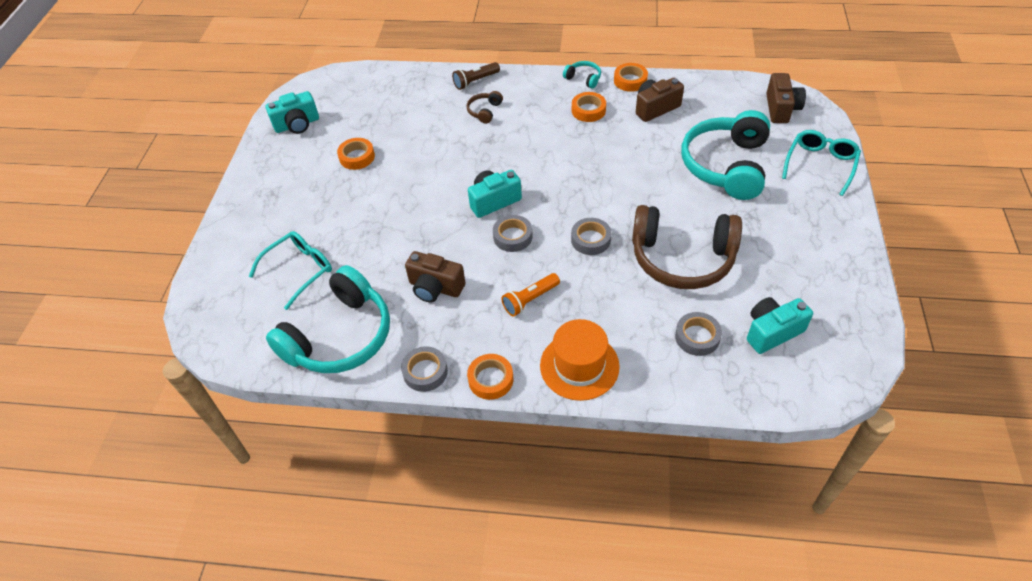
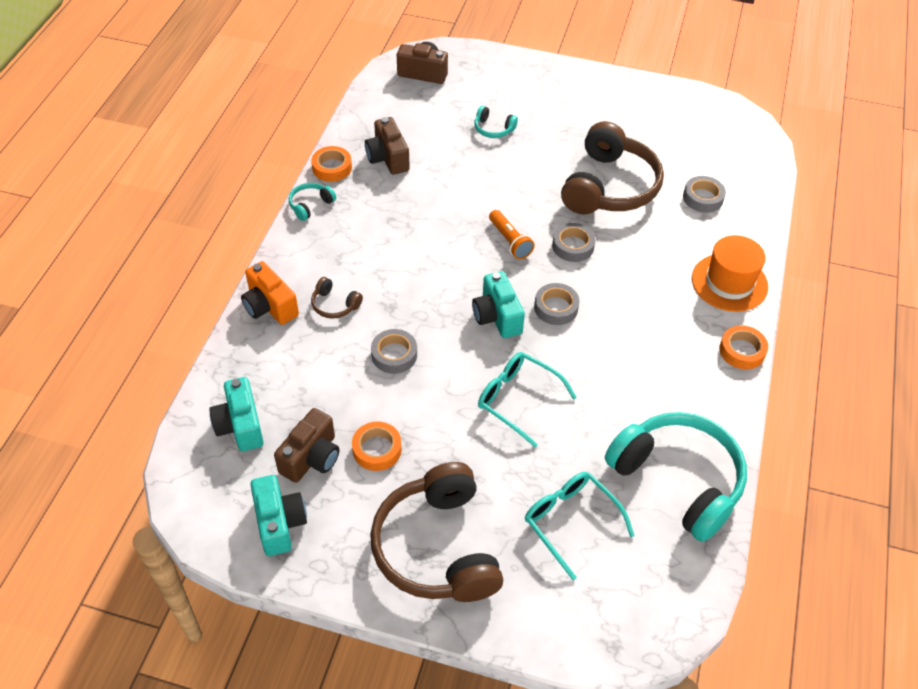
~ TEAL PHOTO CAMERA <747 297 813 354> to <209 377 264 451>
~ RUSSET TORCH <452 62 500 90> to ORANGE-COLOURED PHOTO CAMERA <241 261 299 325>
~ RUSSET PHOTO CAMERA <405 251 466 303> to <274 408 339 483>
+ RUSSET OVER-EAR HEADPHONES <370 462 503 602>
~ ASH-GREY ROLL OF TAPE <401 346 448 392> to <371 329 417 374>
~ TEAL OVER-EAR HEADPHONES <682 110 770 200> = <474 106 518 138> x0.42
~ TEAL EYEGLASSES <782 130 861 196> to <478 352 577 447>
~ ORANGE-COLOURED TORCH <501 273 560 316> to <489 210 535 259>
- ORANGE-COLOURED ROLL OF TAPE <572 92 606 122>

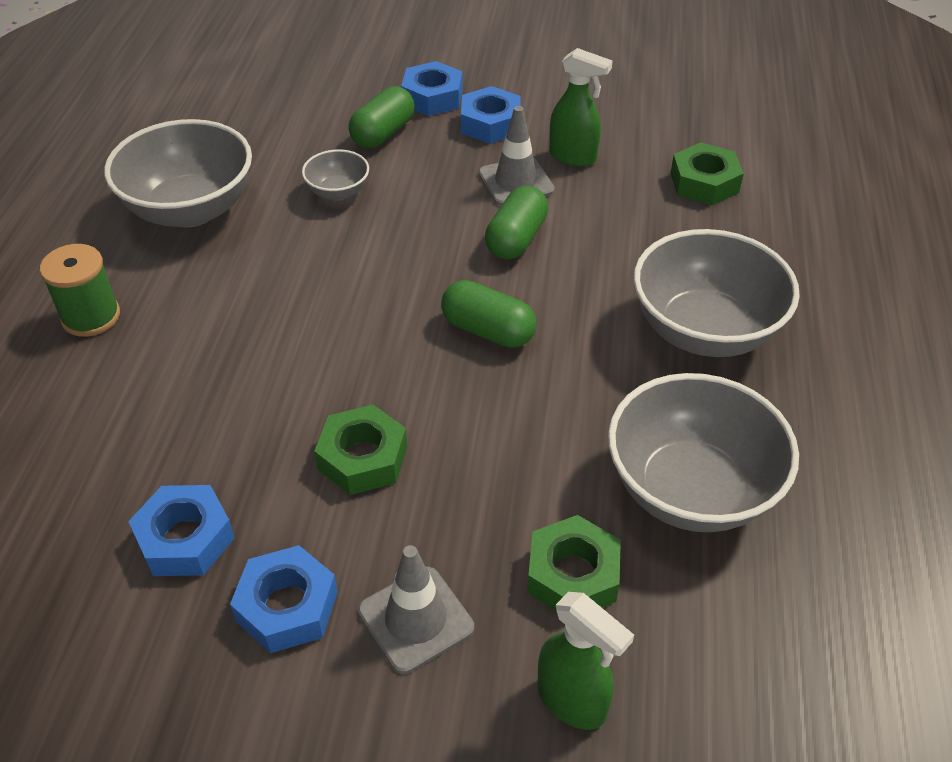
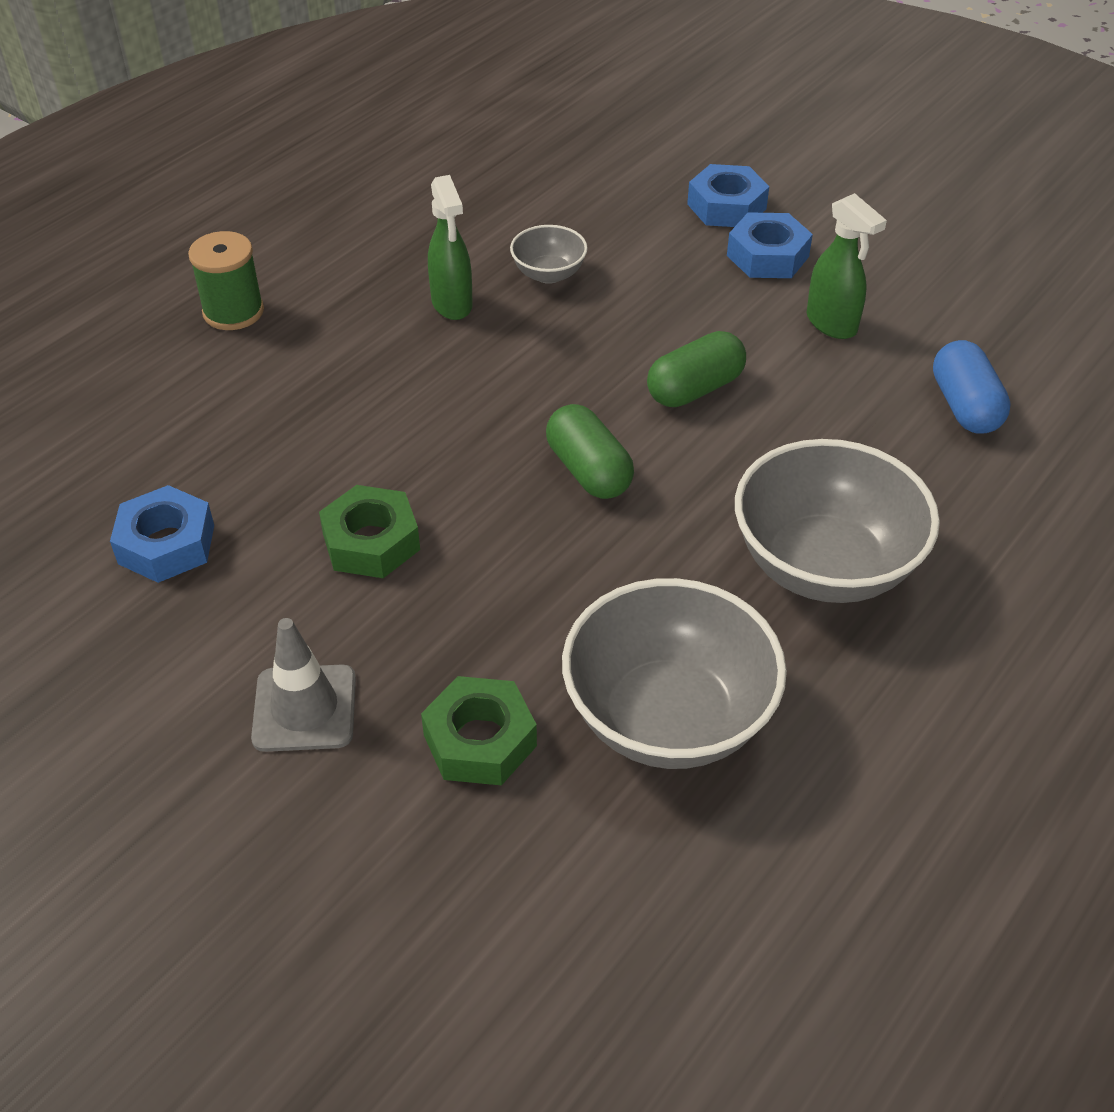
~ LEAF-GREEN SPRAYER <538 592 634 730> to <428 175 473 320>
~ LEAF-GREEN HEX NUT <670 142 744 205> to BLUE CAPSULE <933 340 1011 434>
- ASH-GREY SERVING BOWL <104 119 252 228>
- BLUE HEX NUT <230 545 338 653>
- LEAF-GREEN CAPSULE <349 86 415 148>
- ASH-GREY SAFETY CONE <478 106 555 206>

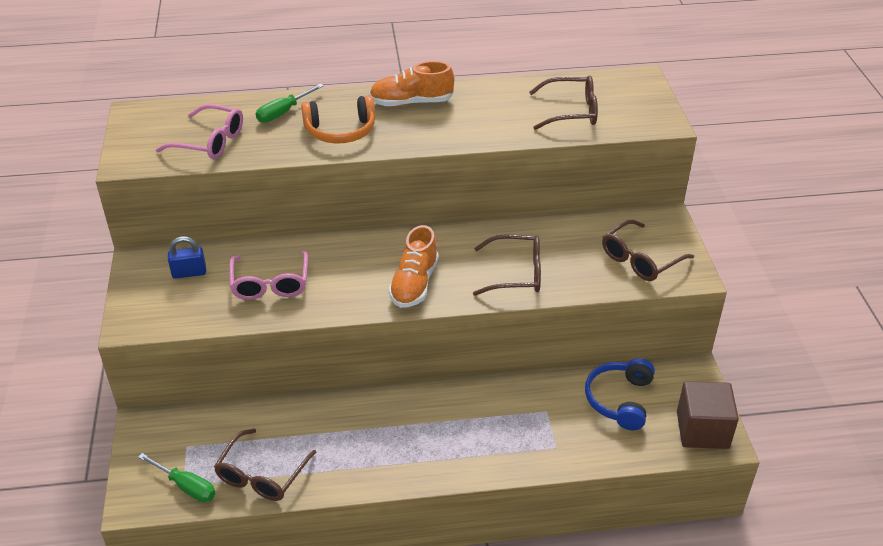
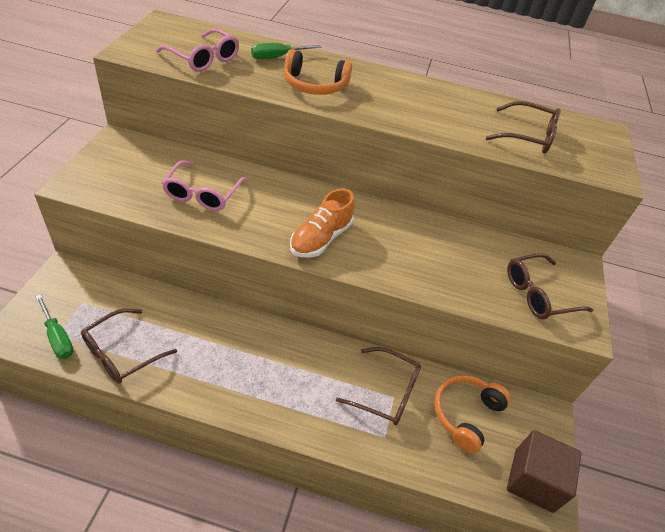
~ RUSSET EYEGLASSES <473 234 541 296> to <336 347 421 425>
~ BLUE OVER-EAR HEADPHONES <585 358 655 430> to ORANGE-COLOURED OVER-EAR HEADPHONES <434 375 511 454>
- BLUE PADLOCK <168 236 206 279>
- ORANGE-COLOURED SNEAKER <369 61 454 106>

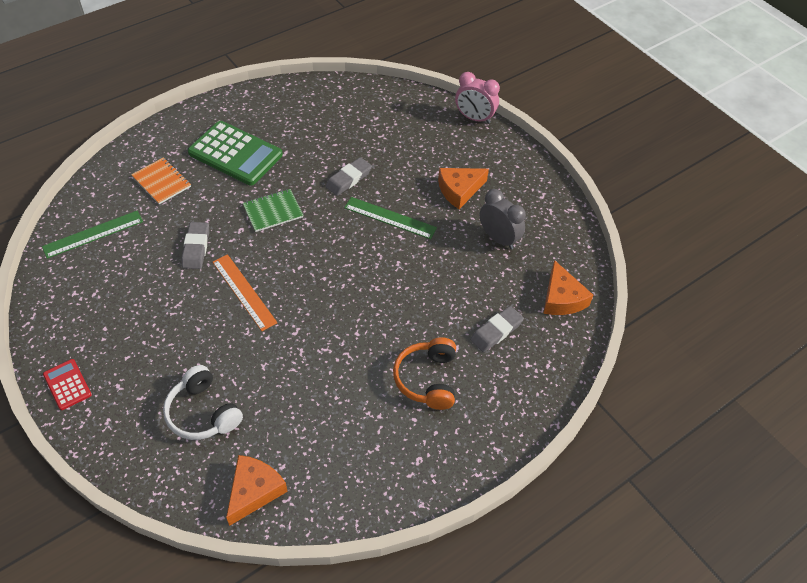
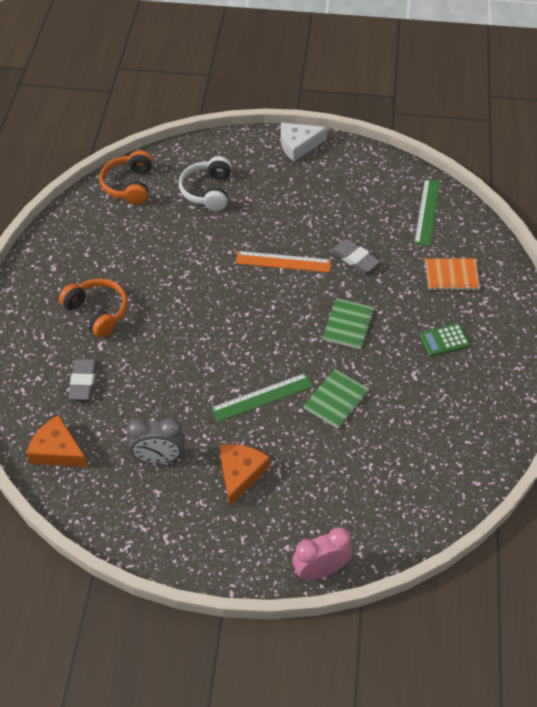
~ ORANGE-COLOURED CHEESE <226 455 288 526> to ORANGE-COLOURED OVER-EAR HEADPHONES <99 150 152 205>
~ PURE WHITE OVER-EAR HEADPHONES <163 365 243 440> = <179 156 231 211> 90 degrees counterclockwise
~ RED POCKET CALCULATOR <43 359 92 410> to PURE WHITE CHEESE <281 123 327 162>
~ ASH-GREY GUM ERASER <325 157 372 196> to LEAF-GREEN NOTEPAD <303 369 370 429>
~ LEAF-GREEN POCKET CALCULATOR <188 121 283 186> = <419 323 470 357> x0.49

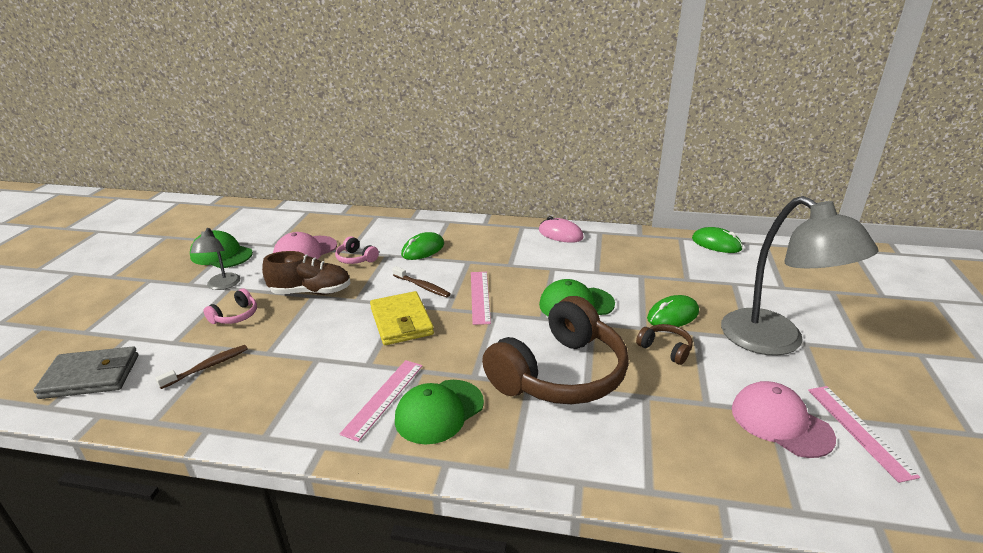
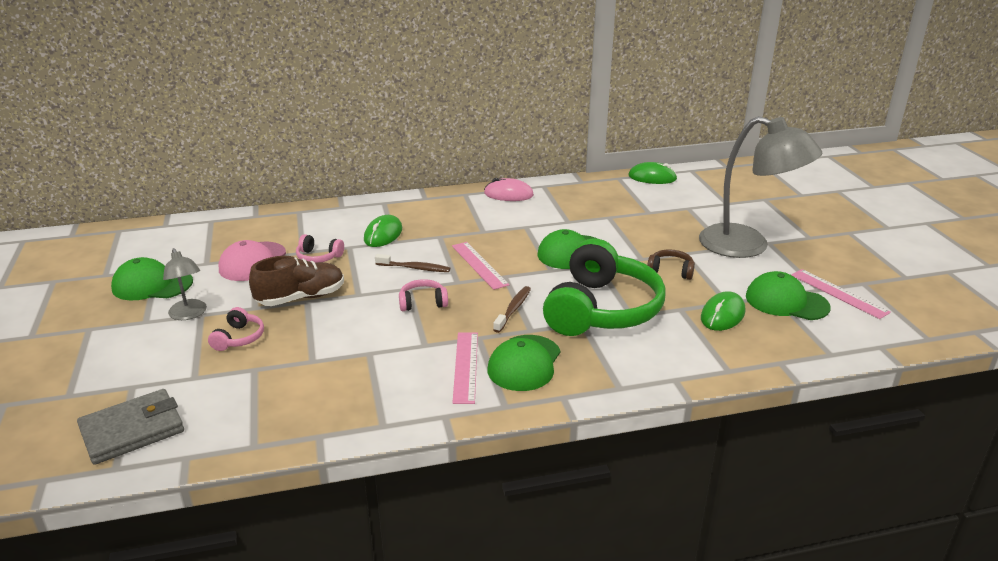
~ BRIGHT YELLOW BILLFOLD <370 291 434 345> to ROSY OVER-EAR HEADPHONES <399 279 448 311>
~ RUSSET TOOTHBRUSH <155 345 248 389> to <493 286 531 333>
~ RUSSET OVER-EAR HEADPHONES <482 296 629 404> to LEAF-GREEN OVER-EAR HEADPHONES <543 238 666 336>
~ LEAF-GREEN MOUSE <647 295 699 327> to <701 291 745 331>
~ ROSY BASEBALL CAP <732 381 836 458> to LEAF-GREEN BASEBALL CAP <746 271 831 320>

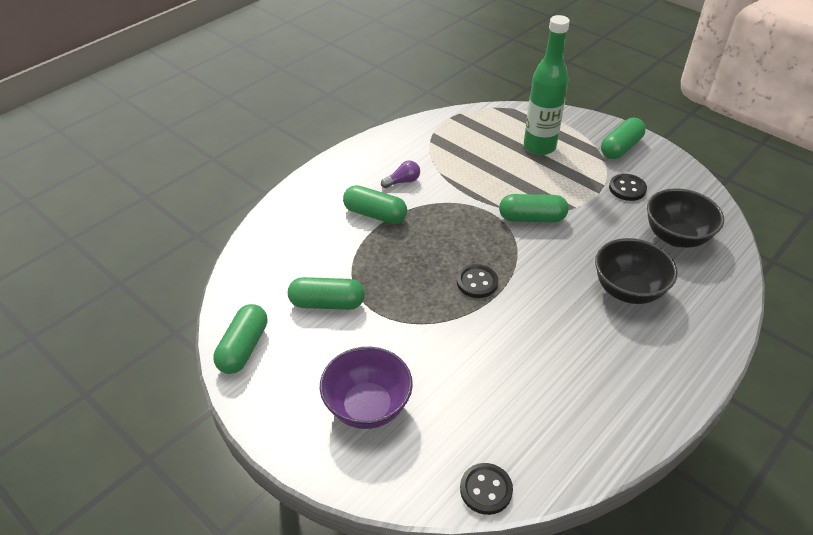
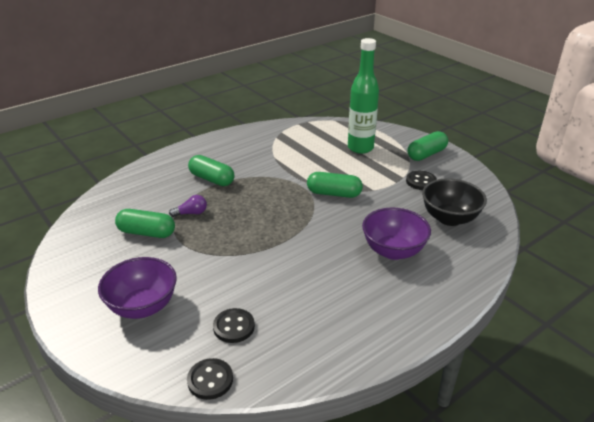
~ PURPLE BULB <381 160 420 188> to <169 195 207 217>
~ BLACK SEWING BUTTON <457 264 498 298> to <213 308 255 343>
~ BLACK SERVING BOWL <595 238 677 304> to PURPLE SERVING BOWL <362 208 431 260>
- LEAF-GREEN CAPSULE <213 304 267 374>

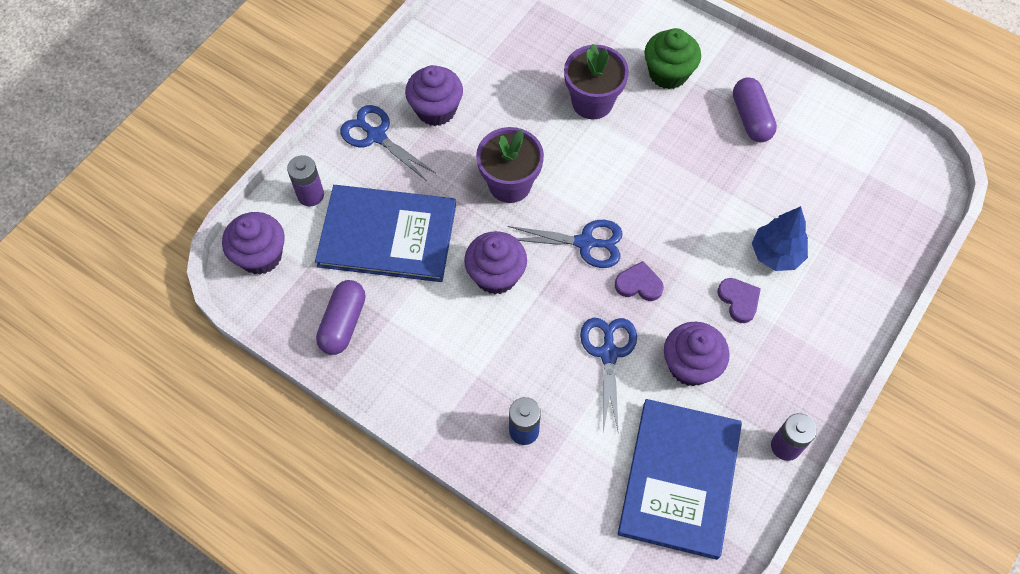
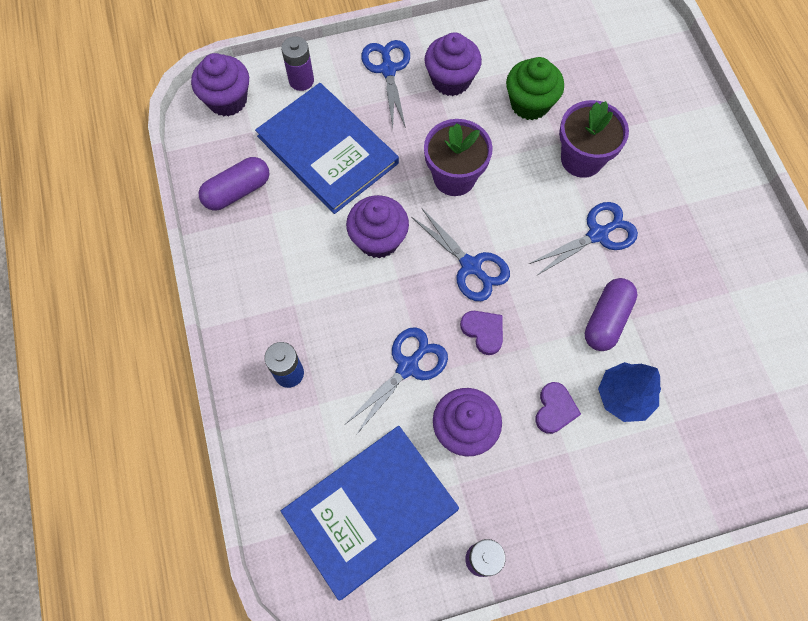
~ LEAF-GREEN CUPCAKE <644 28 701 89> to <506 57 564 120>
+ BLUE SCISSORS <529 202 638 276>
~ PURPLE CAPSULE <733 77 777 142> to <585 278 637 351>

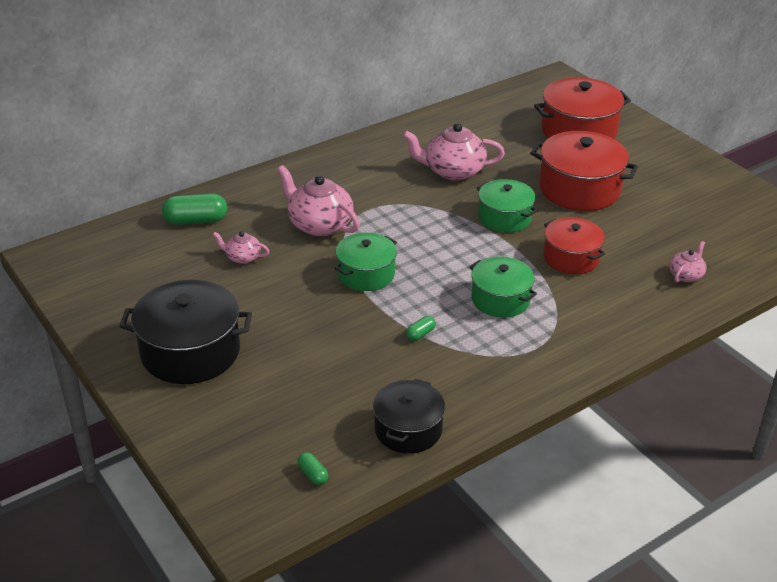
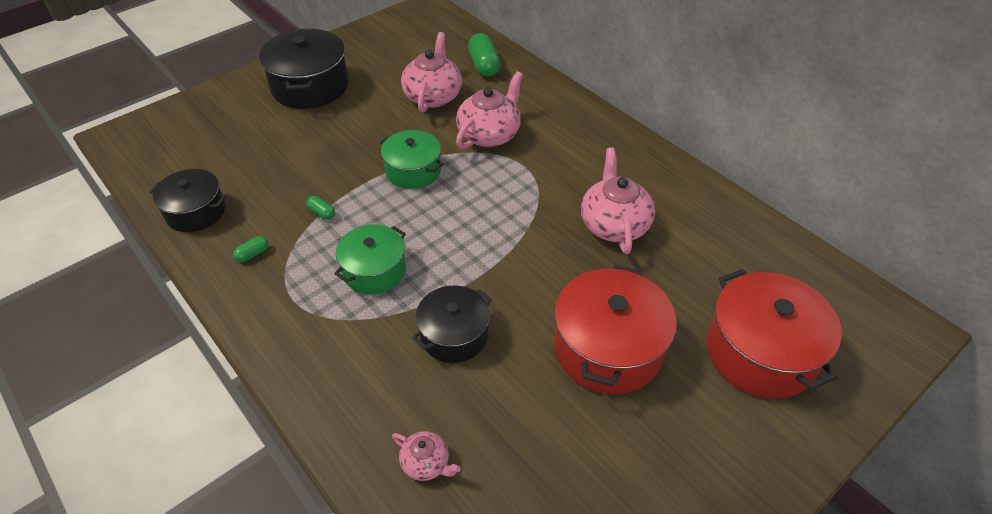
~ LEAF-GREEN CAPSULE <297 452 328 485> to <233 236 268 262>
~ ROSY TEAPOT <213 232 270 264> = <401 32 462 113> x1.91
~ RED STOCKPOT <543 217 605 274> to BLACK STOCKPOT <412 286 492 363>
- LEAF-GREEN STOCKPOT <477 179 538 233>

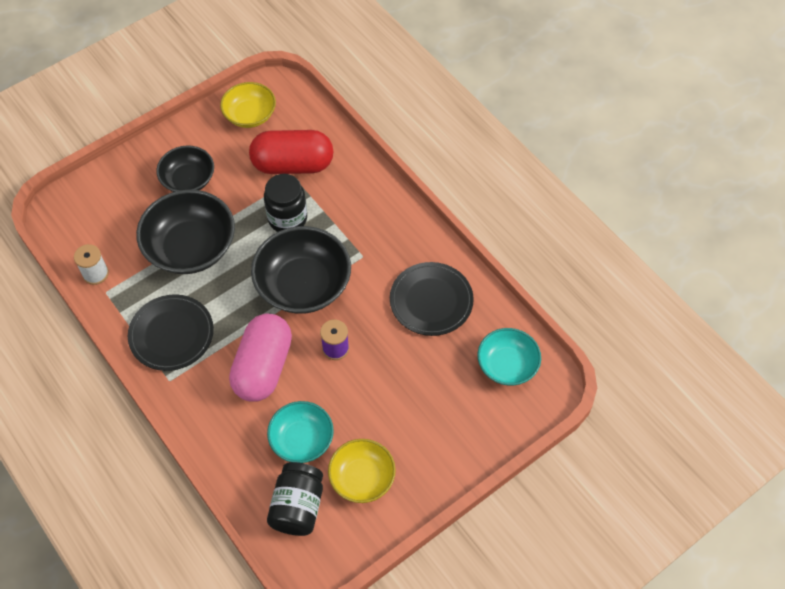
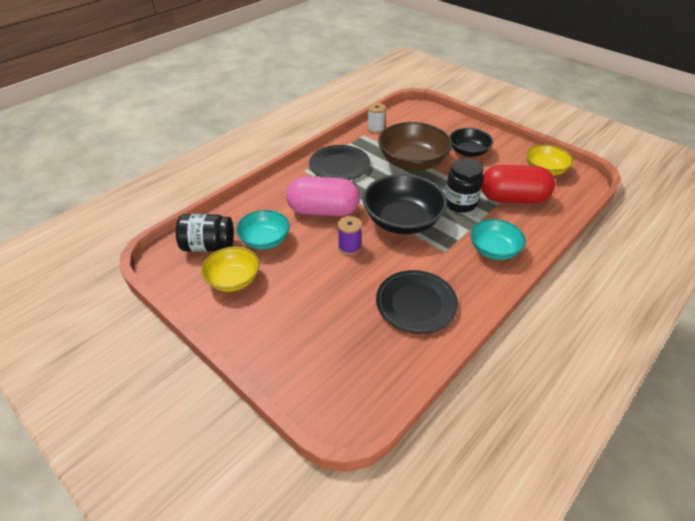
~ BLACK SERVING BOWL <136 190 235 274> to RUSSET SERVING BOWL <378 122 452 171>
~ TEAL SERVING BOWL <477 328 541 385> to <470 219 526 260>
~ RED CAPSULE <249 130 333 174> = <482 165 555 203> 75 degrees counterclockwise

